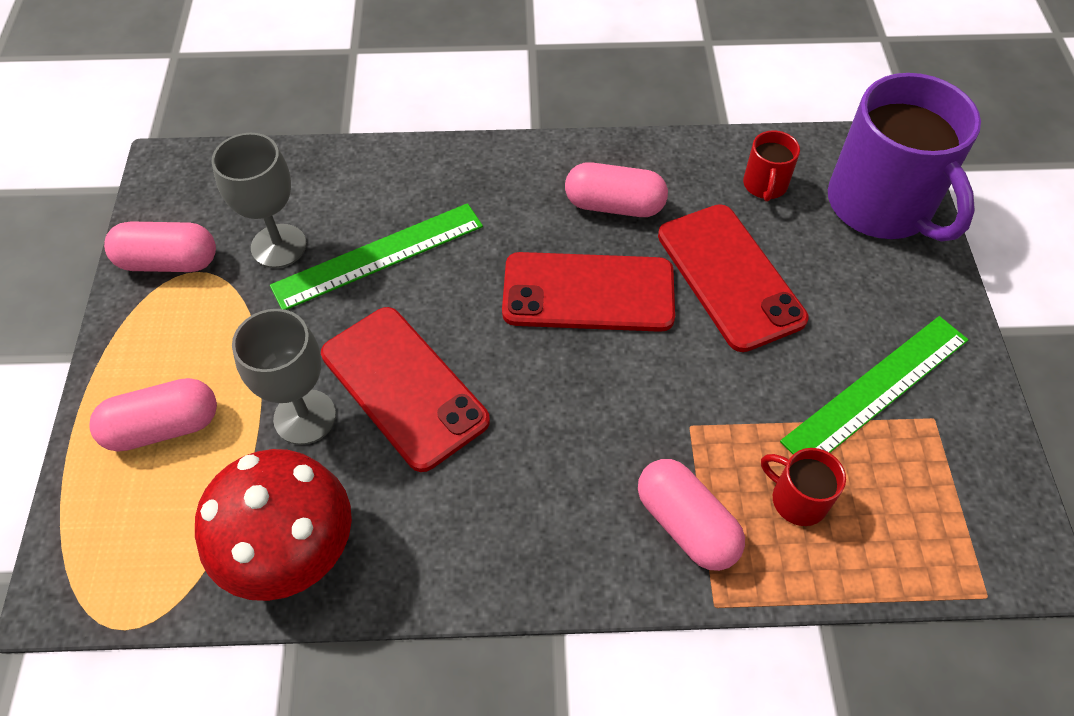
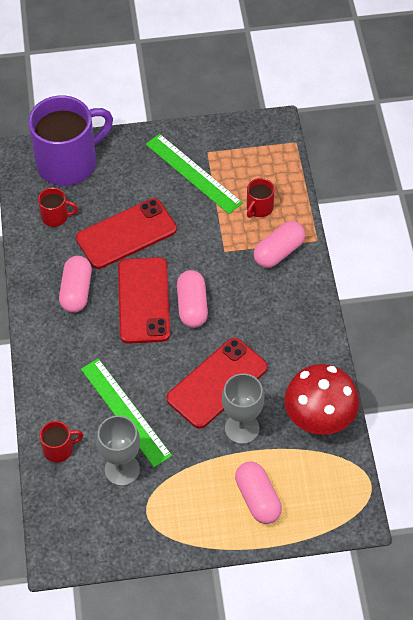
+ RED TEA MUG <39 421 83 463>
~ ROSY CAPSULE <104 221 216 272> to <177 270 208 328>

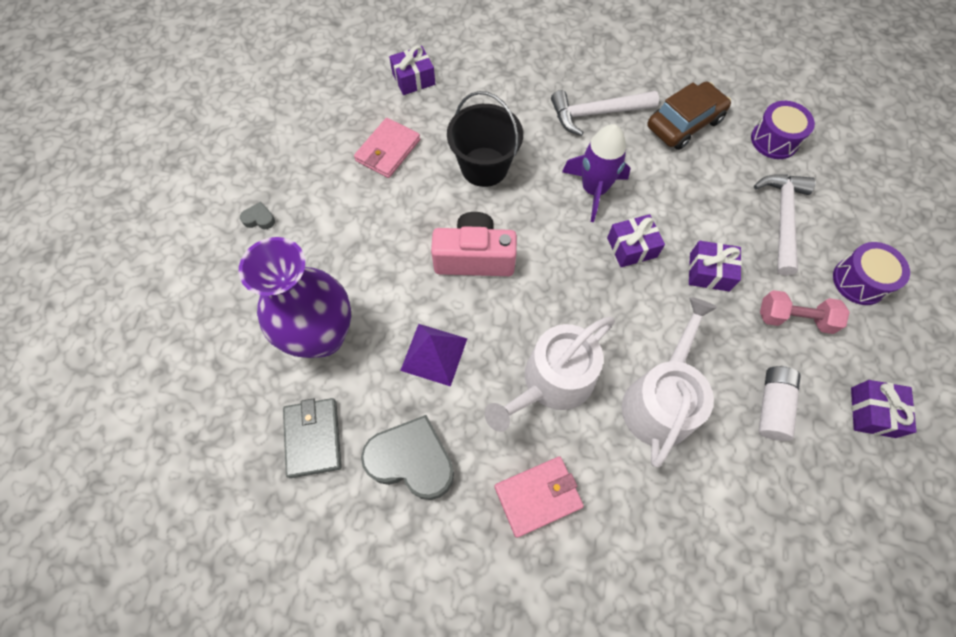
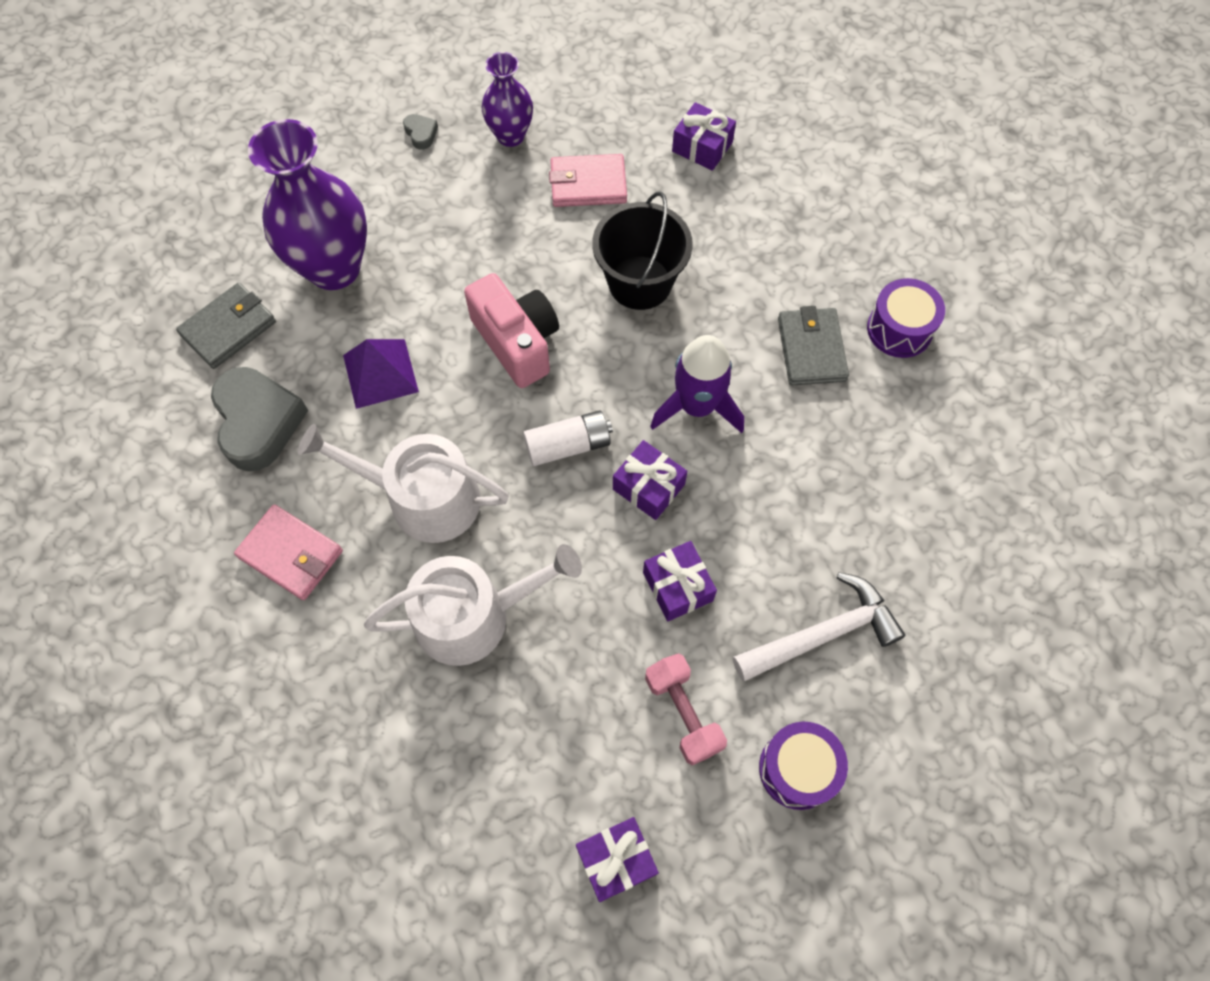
+ PURPLE VASE <482 52 533 147>
~ PURE WHITE BATTERY <759 366 800 441> to <523 410 613 466>
~ PURE WHITE CARPENTER'S HAMMER <551 90 659 136> to ASH-GREY BILLFOLD <778 306 849 385>
~ PURPLE SNARE DRUM <751 101 815 159> to <867 278 945 358>
- RUSSET CAR <647 82 731 150>

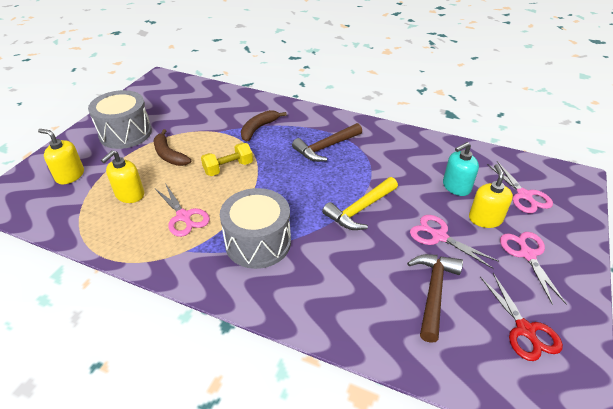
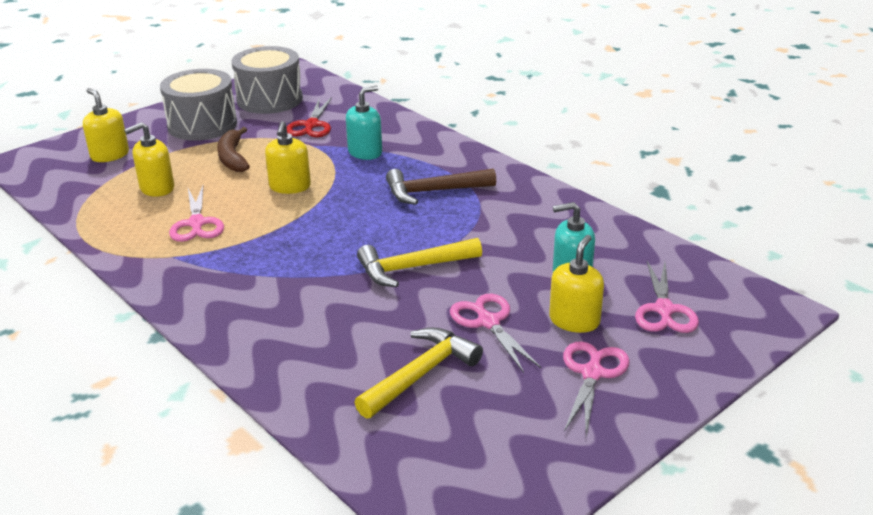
~ ASH-GREY SNARE DRUM <220 188 291 269> to <231 46 303 114>
~ BRIGHT YELLOW FREE WEIGHT <201 143 253 176> to BRIGHT YELLOW SOAP DISPENSER <265 121 311 194>
~ RED SCISSORS <480 273 563 361> to <287 97 332 137>
~ RUSSET TOY BANANA <241 110 287 142> to TEAL SOAP DISPENSER <346 86 382 160>
~ RUSSET CARPENTER'S HAMMER <407 254 463 343> to BRIGHT YELLOW CARPENTER'S HAMMER <354 327 483 419>

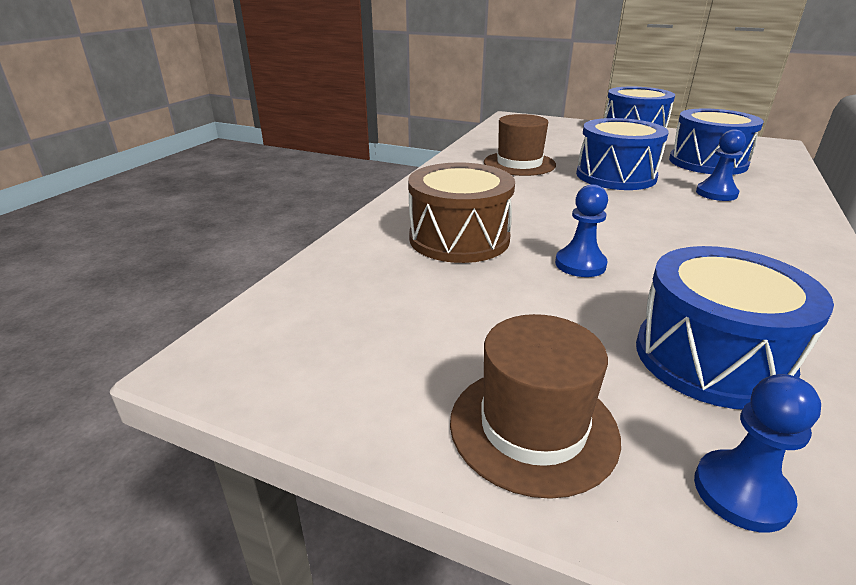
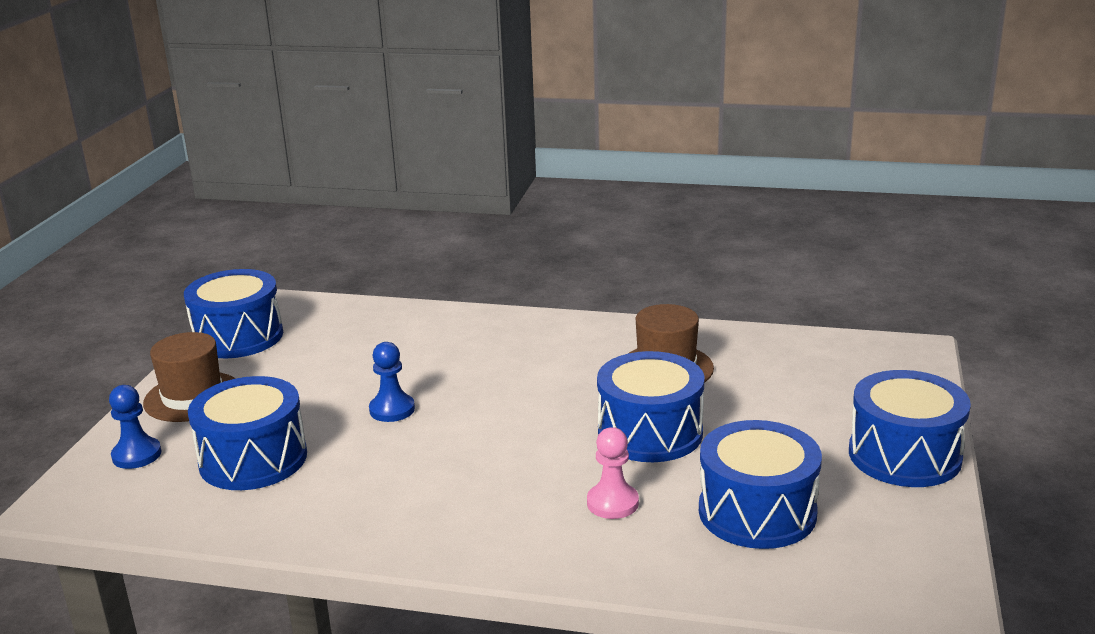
+ BLUE SNARE DRUM <184 269 283 358>
~ BLUE CHESS PAWN <696 129 746 201> to ROSY CHESS PAWN <587 427 639 519>
- RUSSET SNARE DRUM <408 162 515 263>

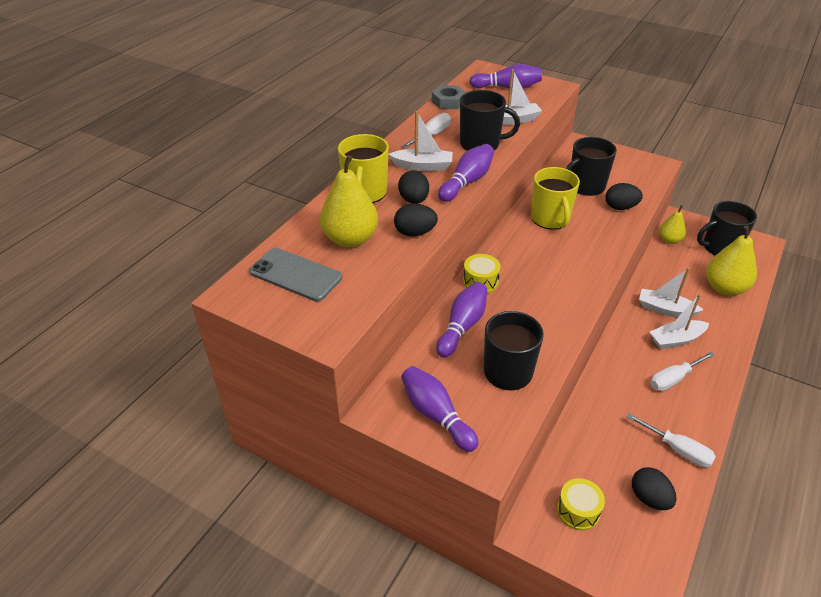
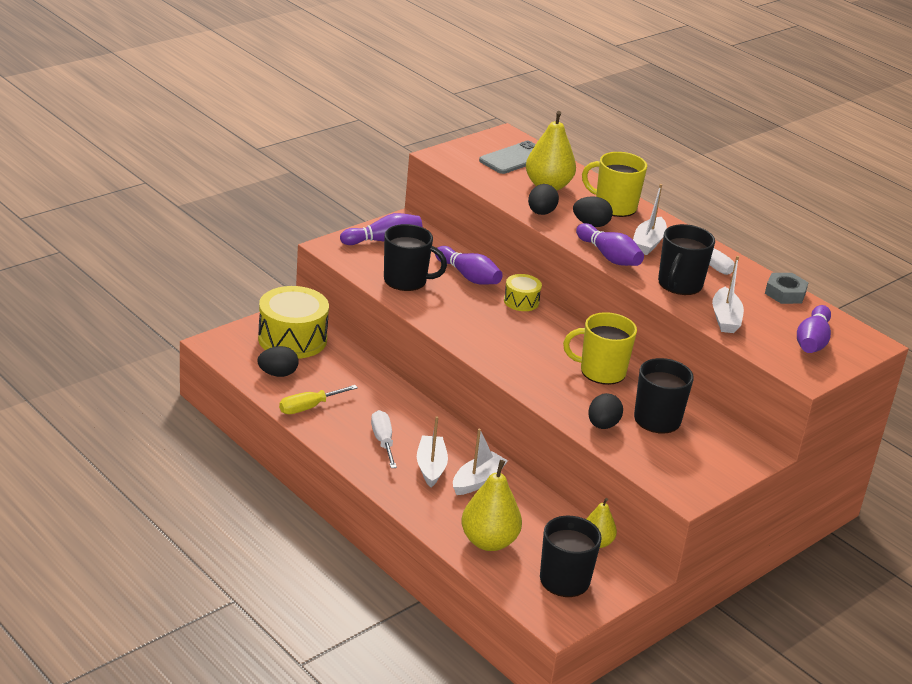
~ BRIGHT YELLOW SNARE DRUM <557 478 605 531> = <258 286 329 359> x1.95
~ PURE WHITE HAND SCREWDRIVER <627 413 716 467> to BRIGHT YELLOW HAND SCREWDRIVER <279 385 358 414>

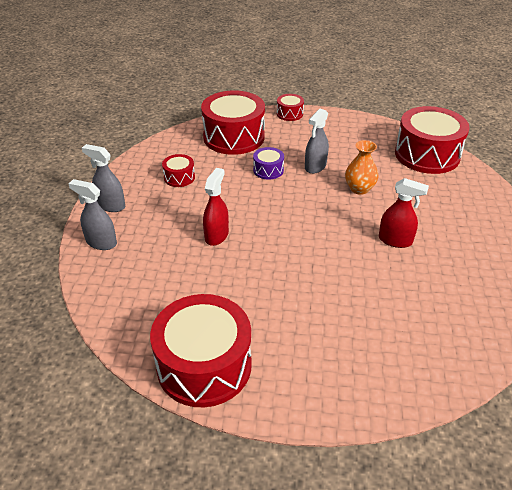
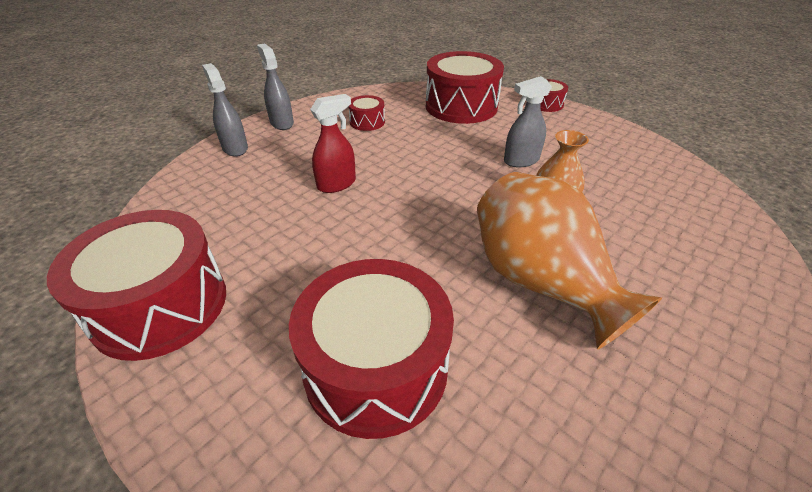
~ RED SNARE DRUM <395 106 470 174> to <289 259 454 439>
~ RED SPRAYER <379 178 429 248> to ORANGE-COLOURED VASE <477 172 662 350>
- PURPLE SNARE DRUM <253 147 284 180>

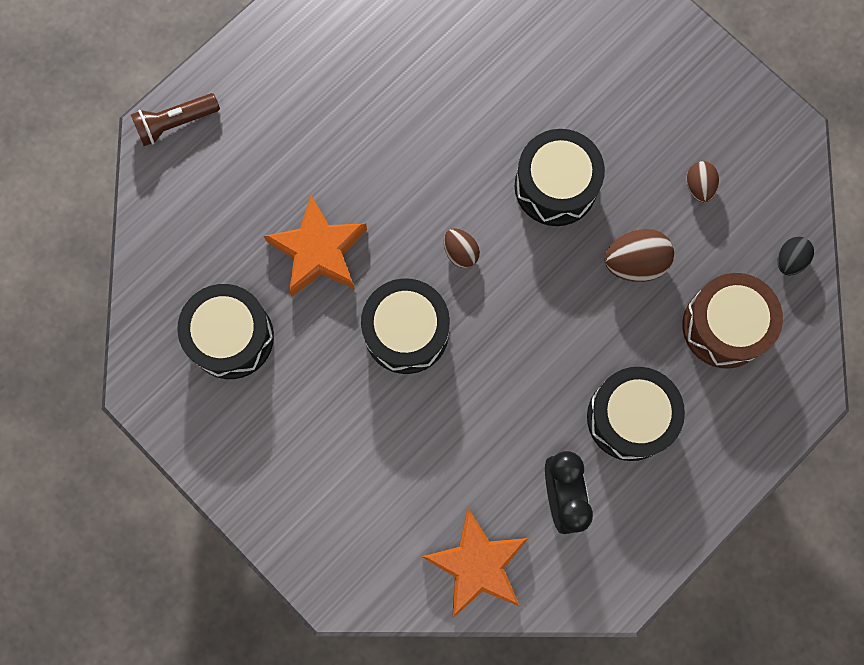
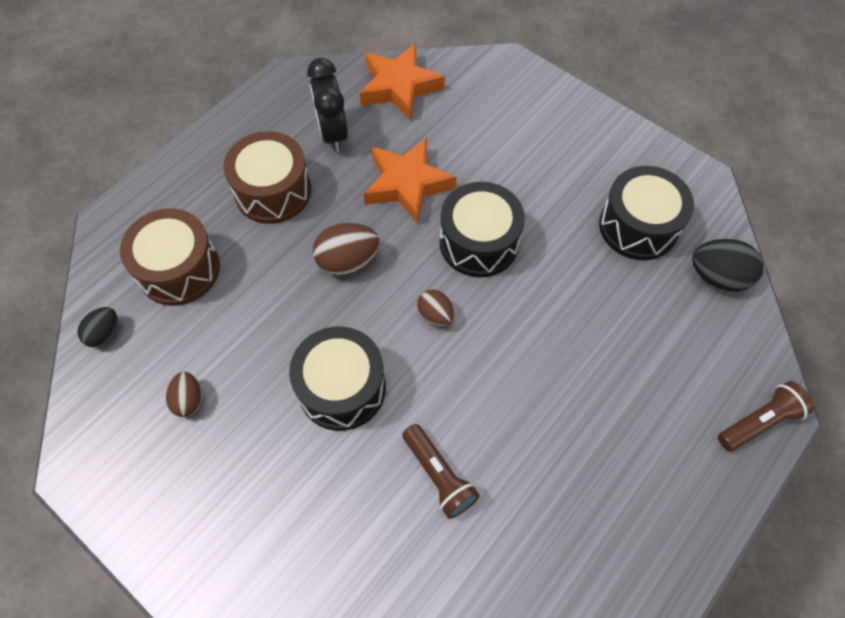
~ BLACK SNARE DRUM <587 367 685 461> to RUSSET SNARE DRUM <224 131 311 224>
~ RUSSET EGG SHAPE <604 229 674 282> to <313 223 380 275>
~ ORANGE-COLOURED FIVE-POINTED STAR <264 195 367 296> to <363 138 456 224>
+ RUSSET TORCH <402 424 480 519>
+ BLACK EGG SHAPE <692 239 764 291>

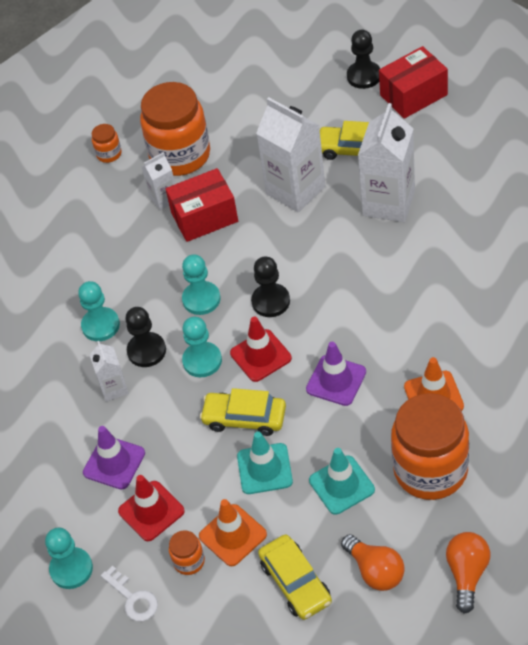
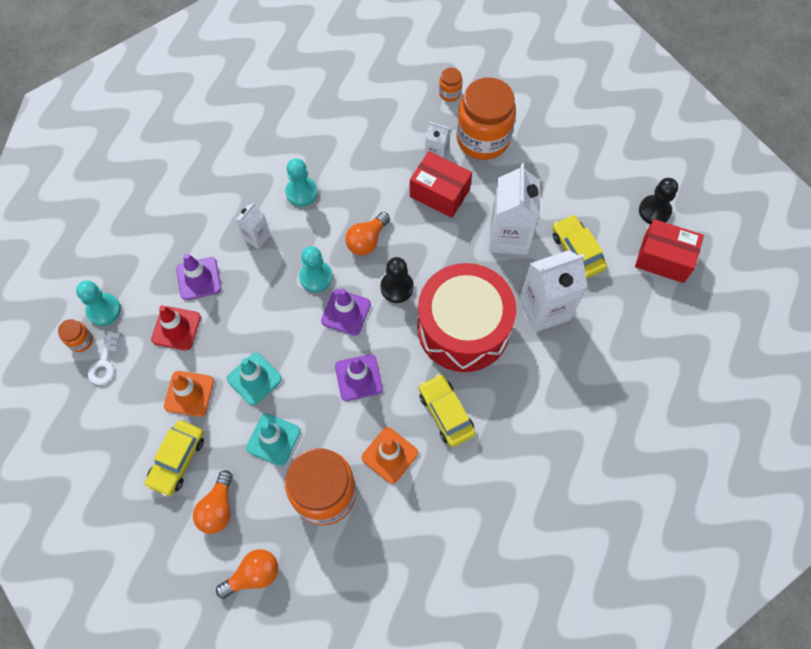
~ ORANGE-COLOURED PRESERVE JAR <169 530 205 575> to <58 319 93 352>
~ RED SAFETY CONE <230 317 292 382> to PURPLE SAFETY CONE <321 288 371 336>
~ TEAL CHESS PAWN <182 254 220 315> to ORANGE-COLOURED BULB <345 212 390 255>
+ RED SNARE DRUM <417 263 516 372>
~ BRIGHT YELLOW CAR <200 388 286 436> to <419 374 476 447>
- BLACK CHESS PAWN <125 307 166 367>

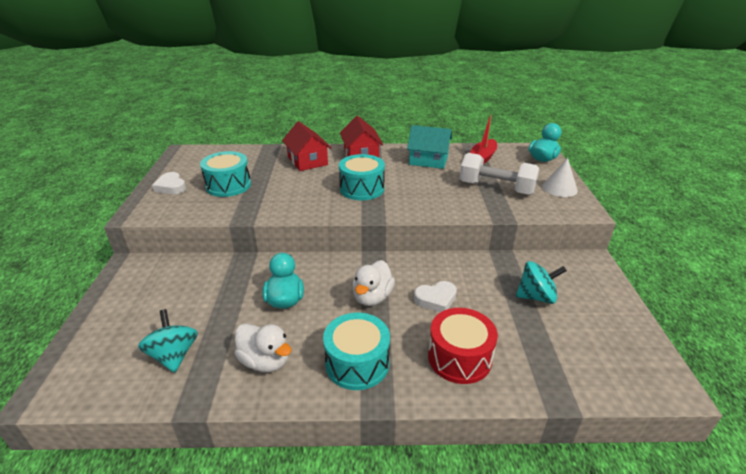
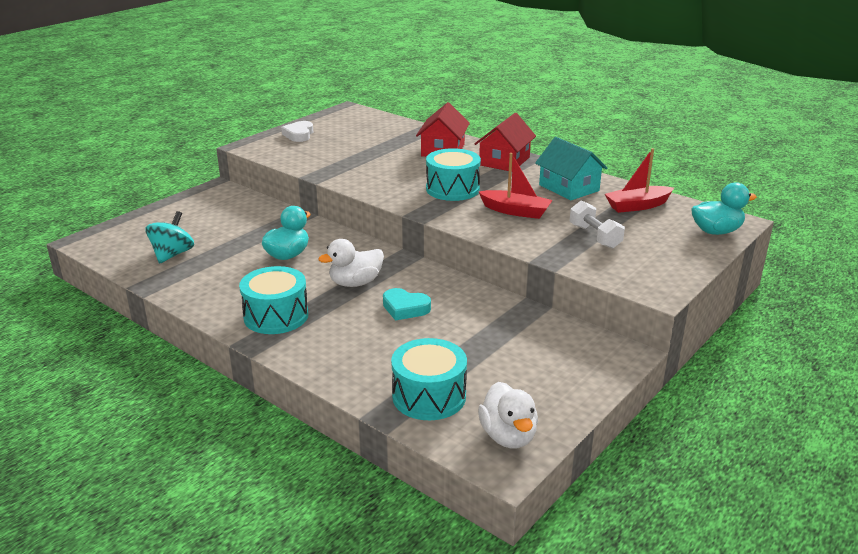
~ PURE WHITE HEART SHAPE <414 281 457 312> to TEAL HEART SHAPE <383 288 431 321>
~ TEAL SNARE DRUM <200 151 251 197> to <391 338 467 420>
~ PURE WHITE DUCK <235 323 291 372> to <478 382 538 448>
+ RED TOY BOAT <479 153 553 219>
~ PURE WHITE FREE WEIGHT <460 153 540 195> = <570 200 625 249> x0.64
- RED SNARE DRUM <428 308 498 384>
- TEAL SPINNING TOP <516 261 567 304>
- PURE WHITE SOLID CONE <542 158 578 197>

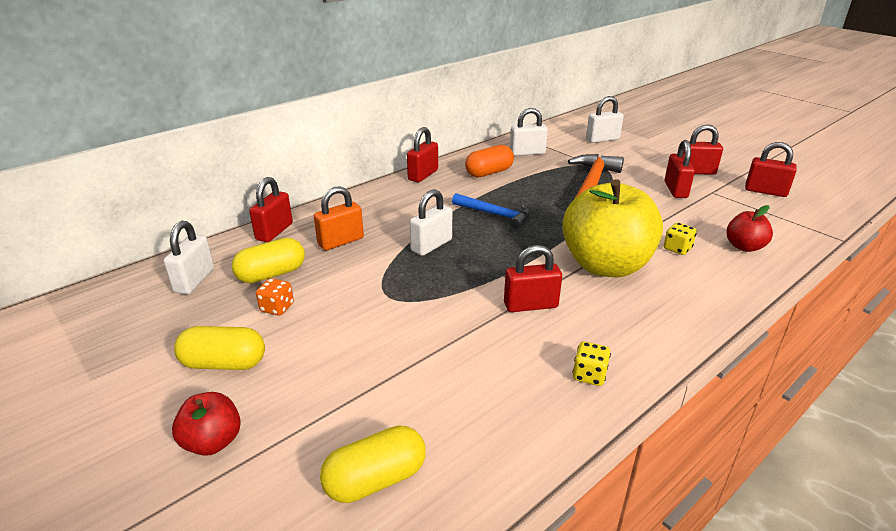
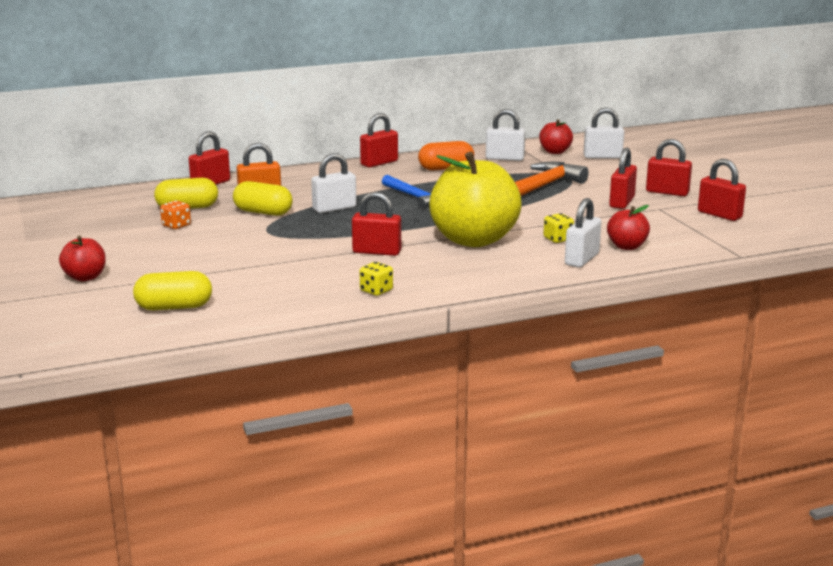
~ BRIGHT YELLOW CAPSULE <174 326 265 370> to <233 181 292 216>
+ RED APPLE FRUIT <539 119 573 154>
~ PURE WHITE PADLOCK <163 221 214 294> to <565 198 601 268>

